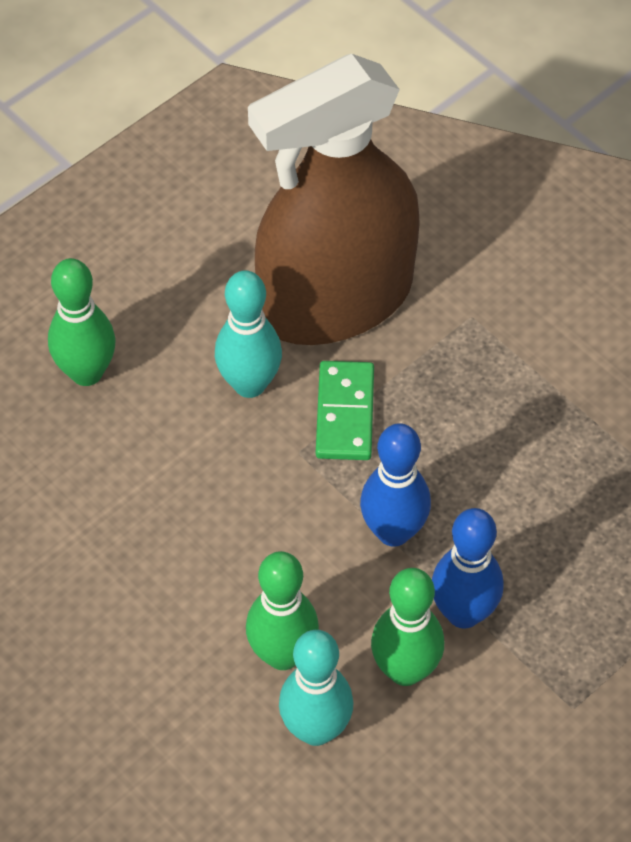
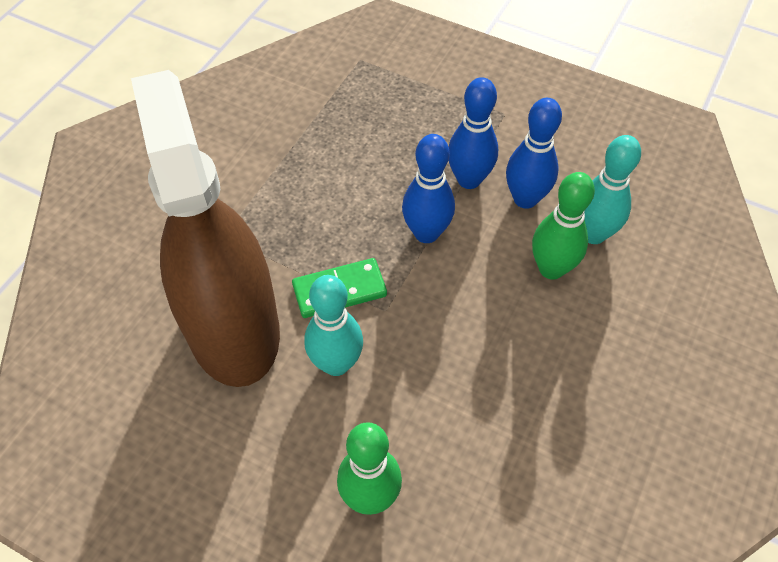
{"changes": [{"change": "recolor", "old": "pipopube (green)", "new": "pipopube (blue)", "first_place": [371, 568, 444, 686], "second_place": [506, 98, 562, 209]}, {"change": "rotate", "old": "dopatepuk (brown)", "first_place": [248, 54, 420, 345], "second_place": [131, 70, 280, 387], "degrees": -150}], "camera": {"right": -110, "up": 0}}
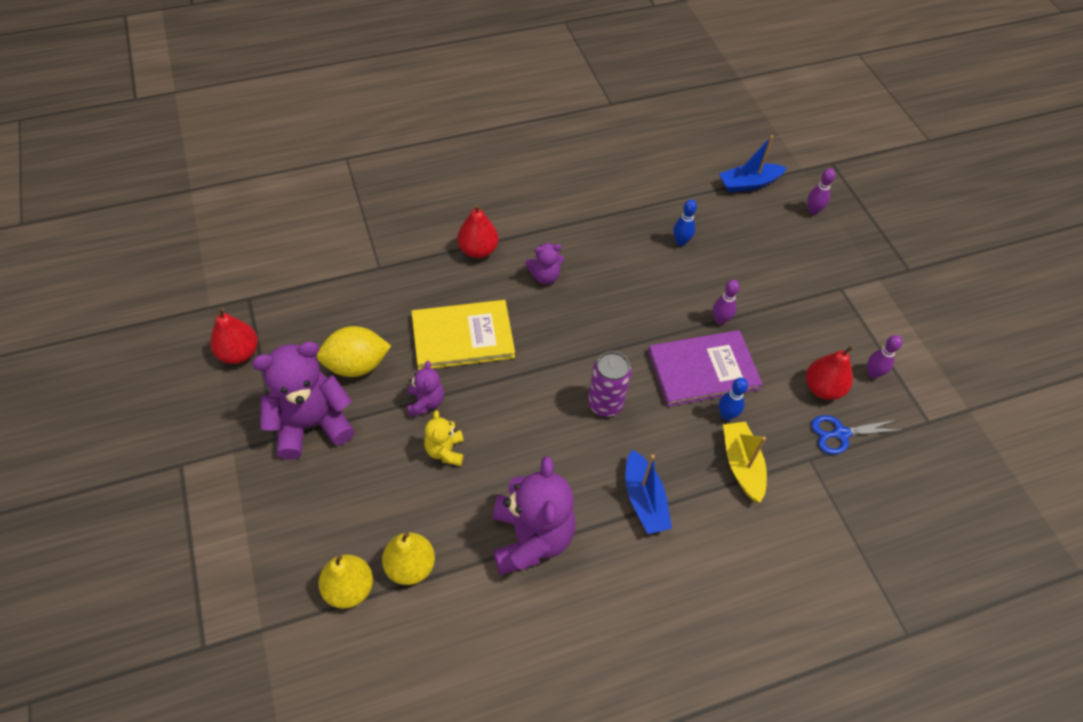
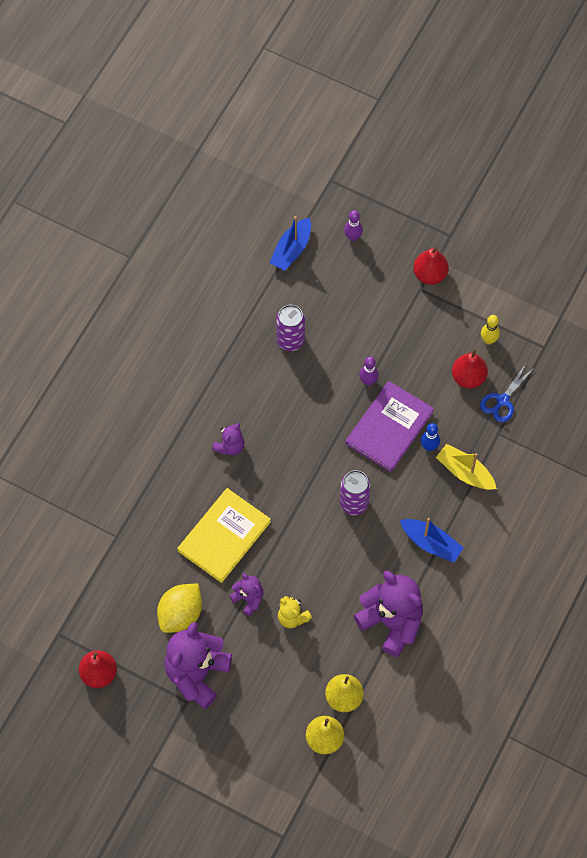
{"changes": [{"change": "move", "old": "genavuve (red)", "first_place": [457, 205, 499, 258], "second_place": [413, 248, 449, 285]}, {"change": "replace", "old": "pipopube (blue)", "new": "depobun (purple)", "first_place": [673, 200, 697, 246], "second_place": [276, 305, 305, 351]}, {"change": "recolor", "old": "pipopube (purple)", "new": "pipopube (yellow)", "first_place": [867, 335, 902, 379], "second_place": [481, 315, 500, 344]}], "camera": {"right": -40, "up": 10}}
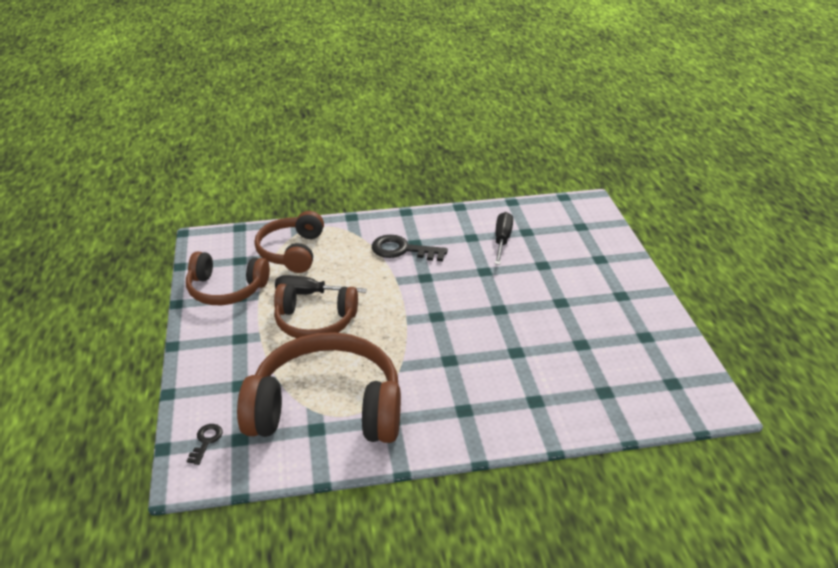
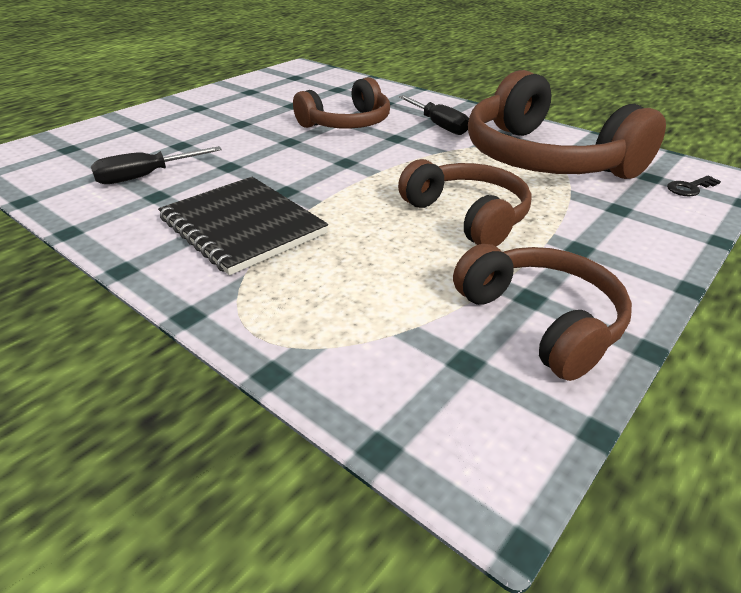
{"changes": [{"change": "move", "old": "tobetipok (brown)", "first_place": [254, 211, 324, 273], "second_place": [293, 77, 390, 129]}, {"change": "move", "old": "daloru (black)", "first_place": [275, 275, 367, 294], "second_place": [399, 95, 469, 135]}, {"change": "replace", "old": "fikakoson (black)", "new": "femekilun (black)", "first_place": [372, 235, 448, 261], "second_place": [158, 177, 328, 275]}], "camera": {"right": -130, "up": 0}}
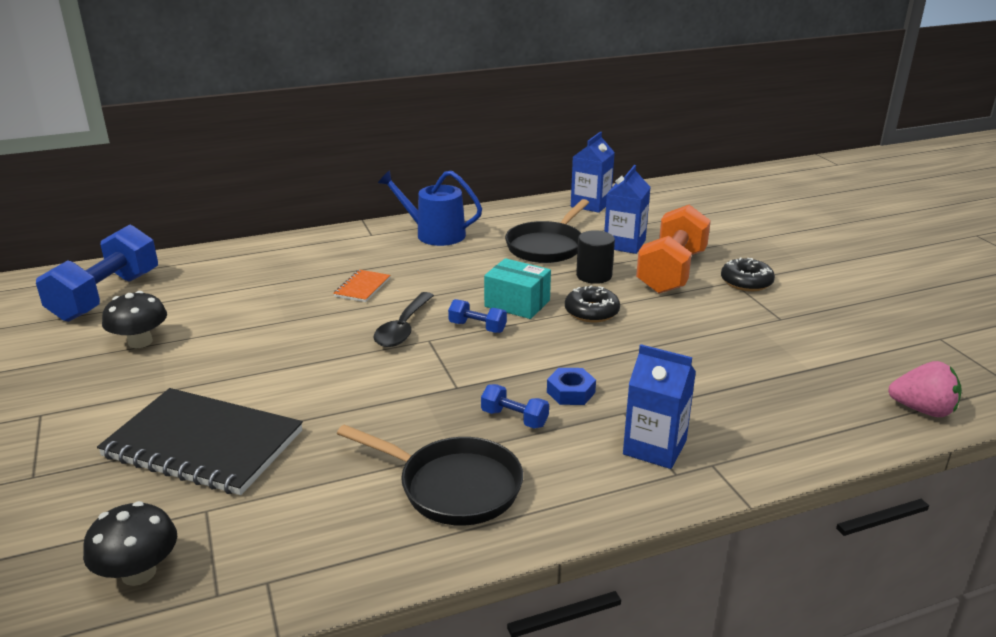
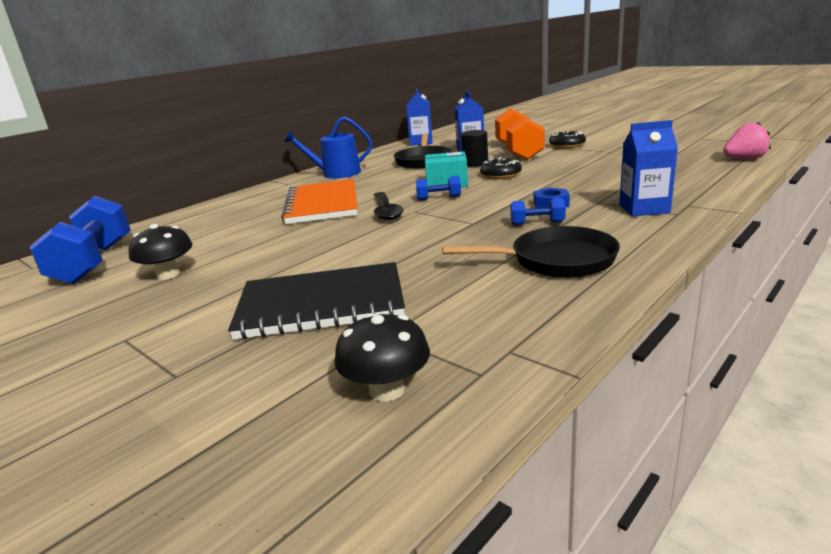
{"changes": [{"change": "resize", "old": "femekilun (orange)", "first_place": [333, 270, 390, 302], "second_place": [281, 179, 358, 224], "factor": 2.29}], "camera": {"right": -25, "up": -5}}
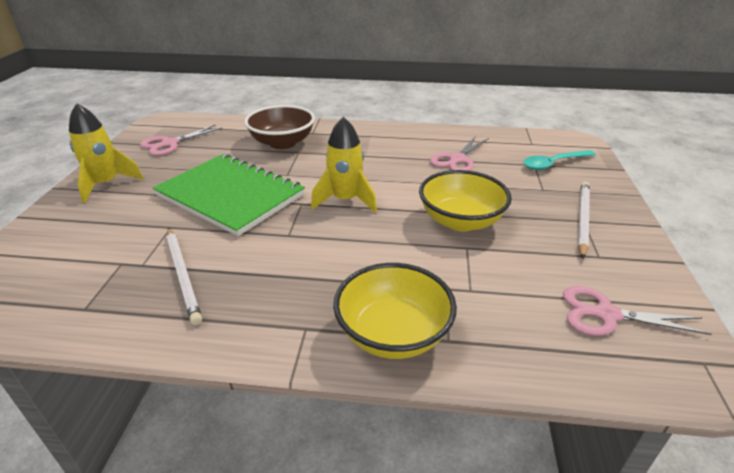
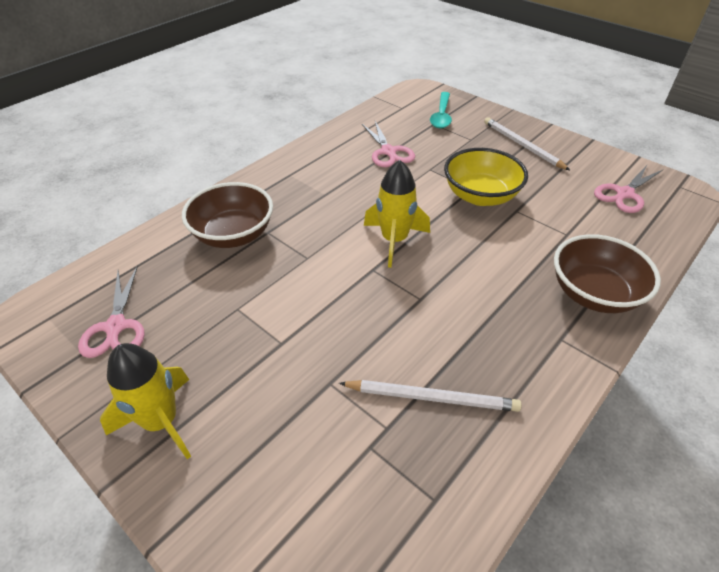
{"changes": [{"change": "delete", "old": "femekilun (green)", "first_place": [153, 154, 305, 236]}, {"change": "recolor", "old": "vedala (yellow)", "new": "vedala (brown)", "first_place": [333, 263, 457, 359], "second_place": [554, 234, 661, 313]}], "camera": {"right": -55, "up": 10}}
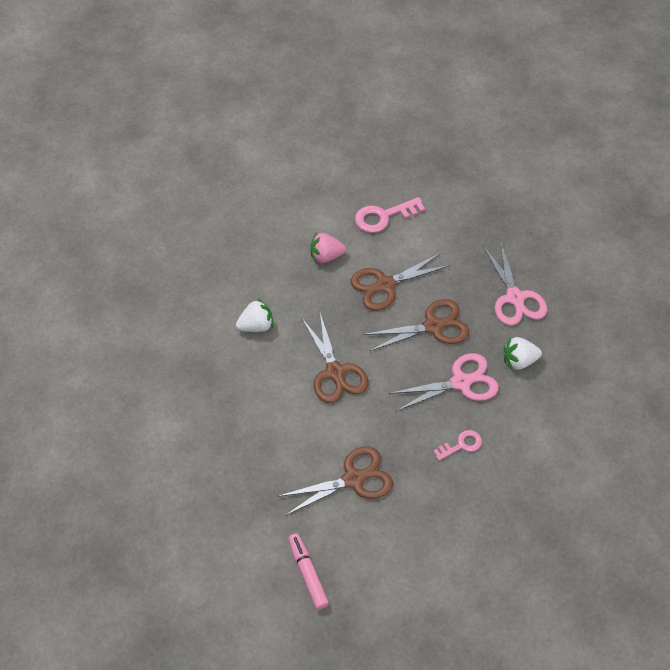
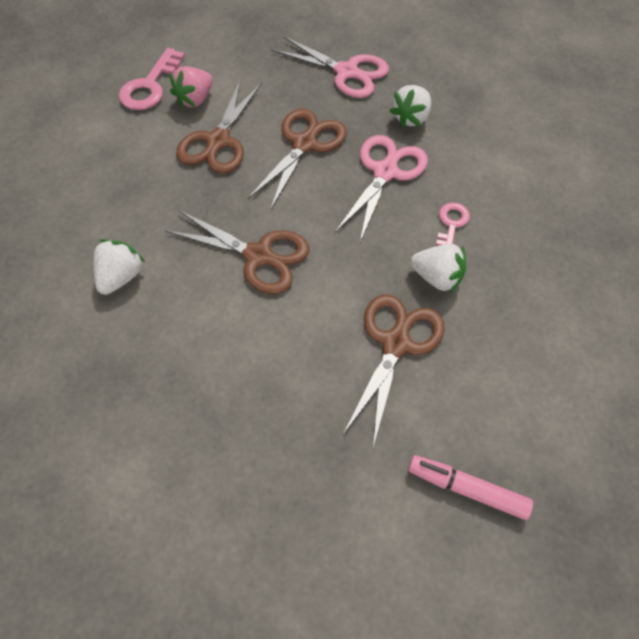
{"changes": [{"change": "insert", "new": "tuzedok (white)", "second_place": [411, 244, 466, 293]}, {"change": "move", "old": "tuzedok (pink)", "first_place": [310, 232, 346, 263], "second_place": [170, 66, 213, 108]}], "camera": {"right": -45, "up": 5}}
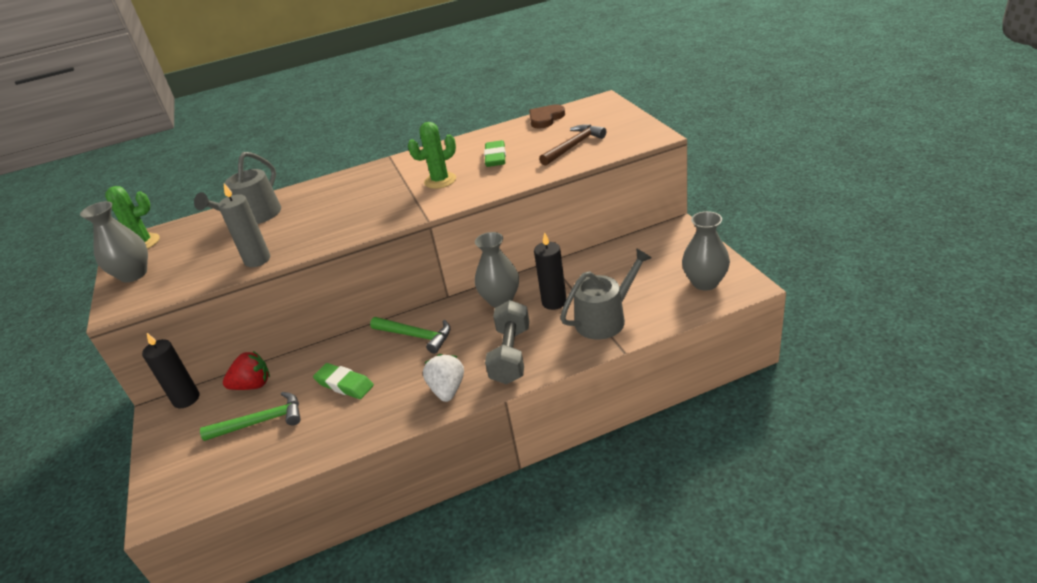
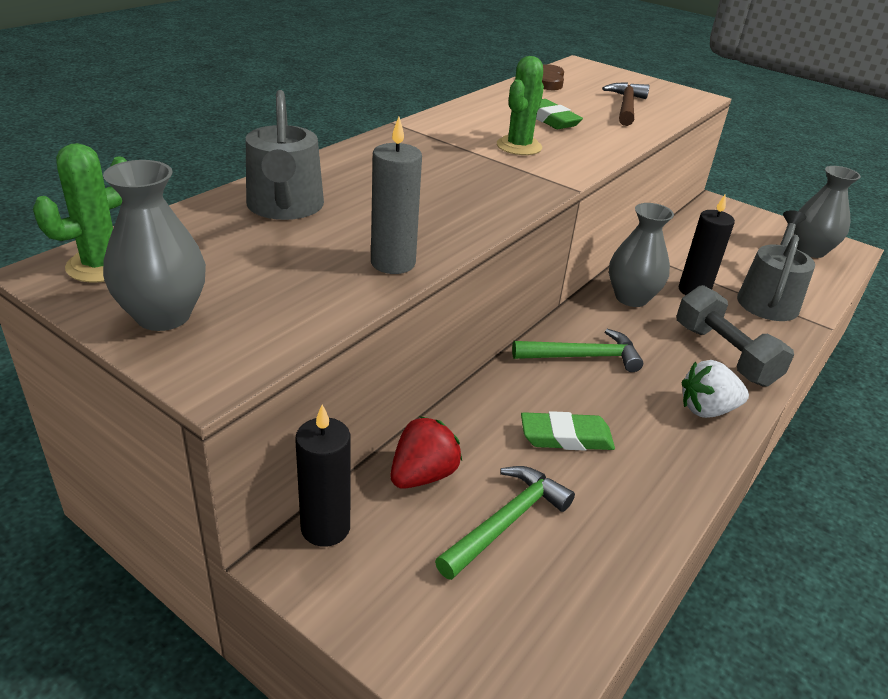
{"changes": [{"change": "rotate", "old": "tuzedok (white)", "first_place": [423, 354, 464, 402], "second_place": [682, 360, 749, 418], "degrees": -60}], "camera": {"right": -40, "up": 0}}
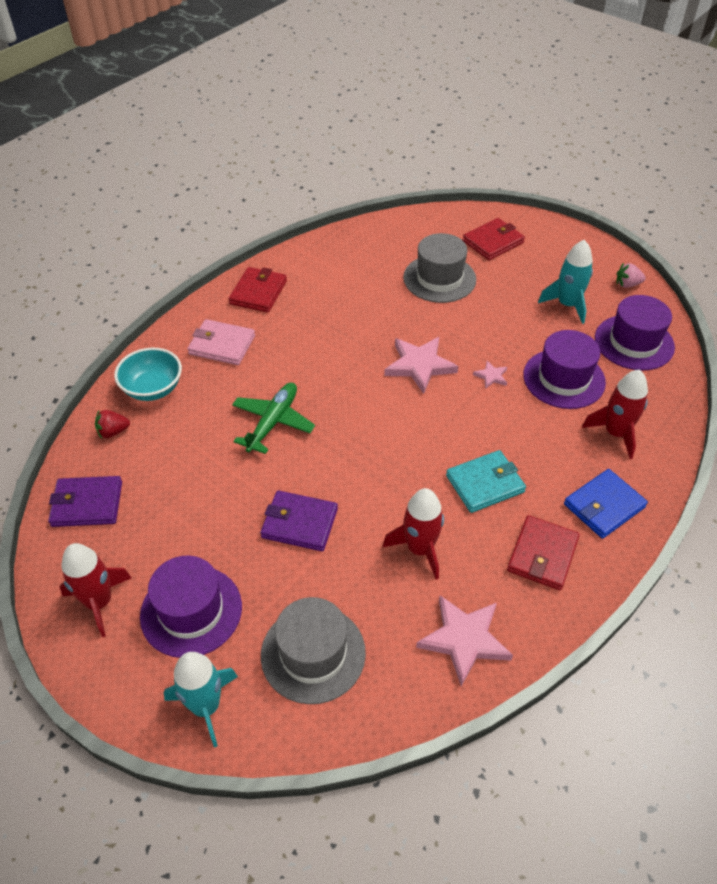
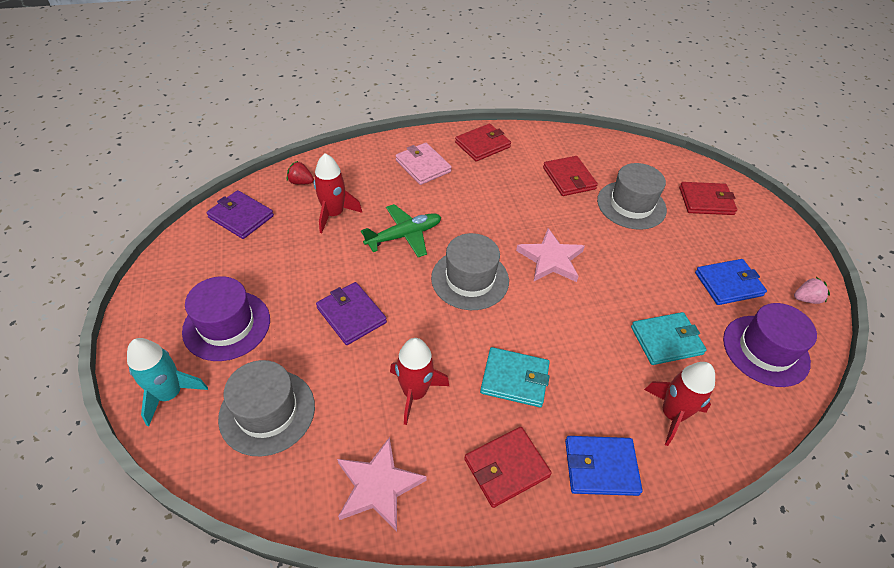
{"changes": [{"change": "delete", "old": "vedala (turquoise)", "first_place": [114, 348, 182, 401]}, {"change": "delete", "old": "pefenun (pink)", "first_place": [473, 361, 507, 389]}, {"change": "insert", "new": "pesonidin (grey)", "second_place": [431, 233, 509, 310]}, {"change": "insert", "new": "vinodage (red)", "second_place": [543, 156, 598, 196]}, {"change": "move", "old": "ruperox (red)", "first_place": [60, 543, 132, 637], "second_place": [314, 153, 362, 233]}, {"change": "replace", "old": "pesonidin (purple)", "new": "vinodage (turquoise)", "first_place": [523, 330, 606, 409], "second_place": [631, 312, 707, 365]}, {"change": "replace", "old": "ruperox (turquoise)", "new": "vinodage (blue)", "first_place": [538, 240, 593, 324], "second_place": [695, 259, 767, 305]}, {"change": "rotate", "old": "tuzedok (pink)", "first_place": [616, 263, 646, 288], "second_place": [794, 277, 830, 304], "degrees": 135}], "camera": {"right": 35, "up": 0}}
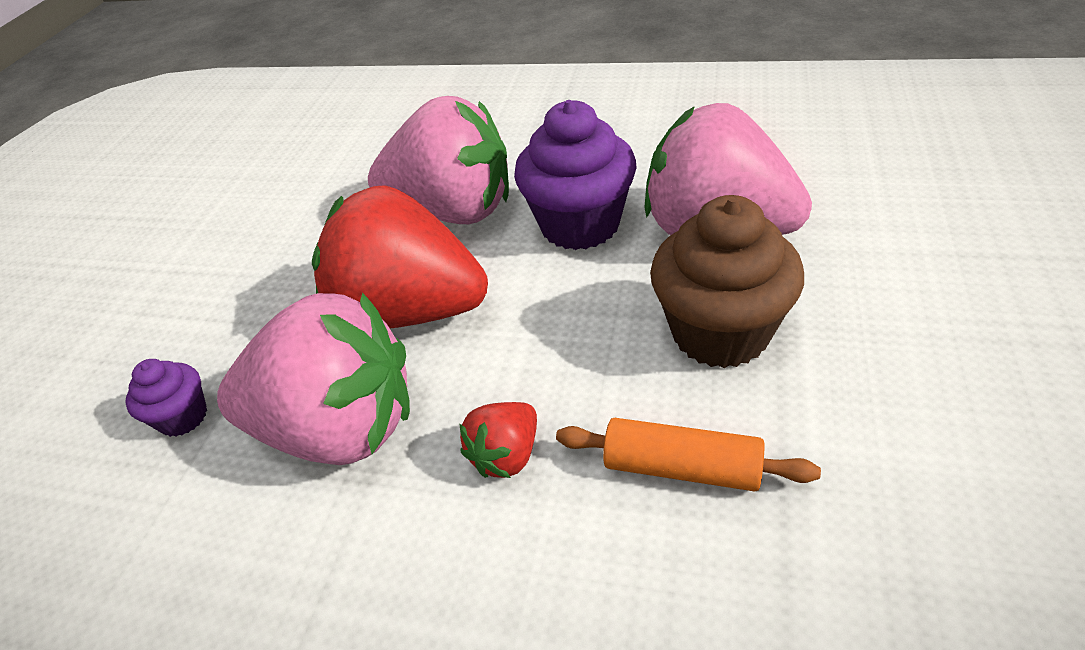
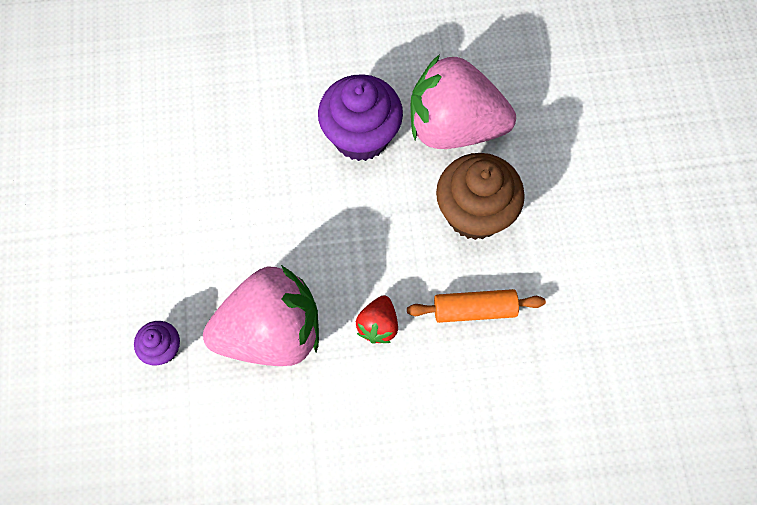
{"changes": [{"change": "delete", "old": "tuzedok (red)", "first_place": [312, 185, 488, 329]}, {"change": "delete", "old": "tuzedok (pink)", "first_place": [368, 96, 509, 224]}], "camera": {"right": -25, "up": 25}}
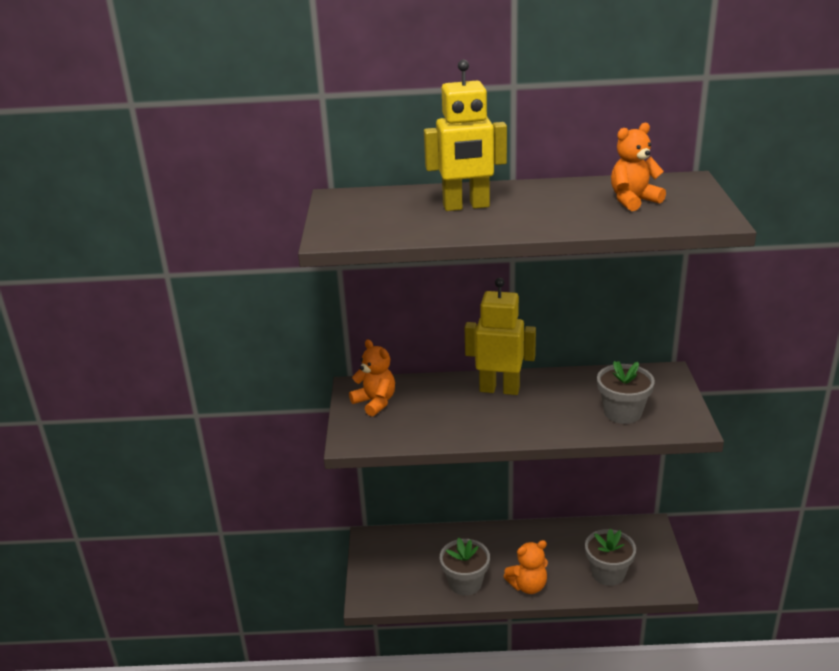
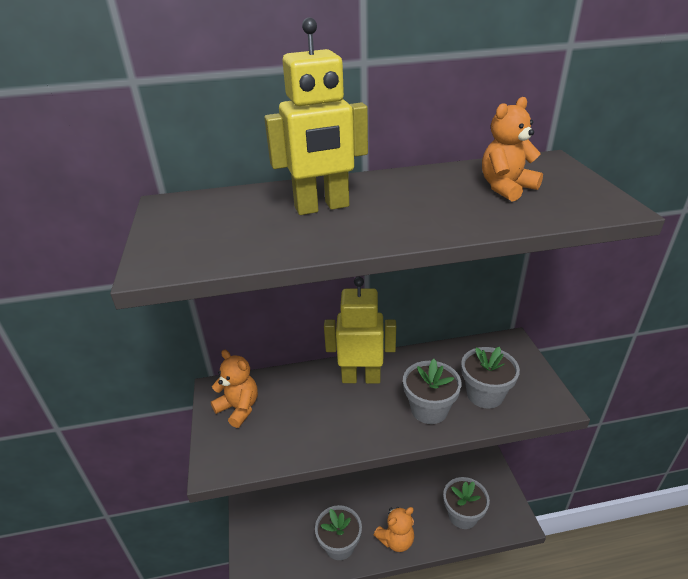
{"changes": [{"change": "insert", "new": "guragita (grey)", "second_place": [403, 359, 462, 424]}], "camera": {"right": -10, "up": 5}}
